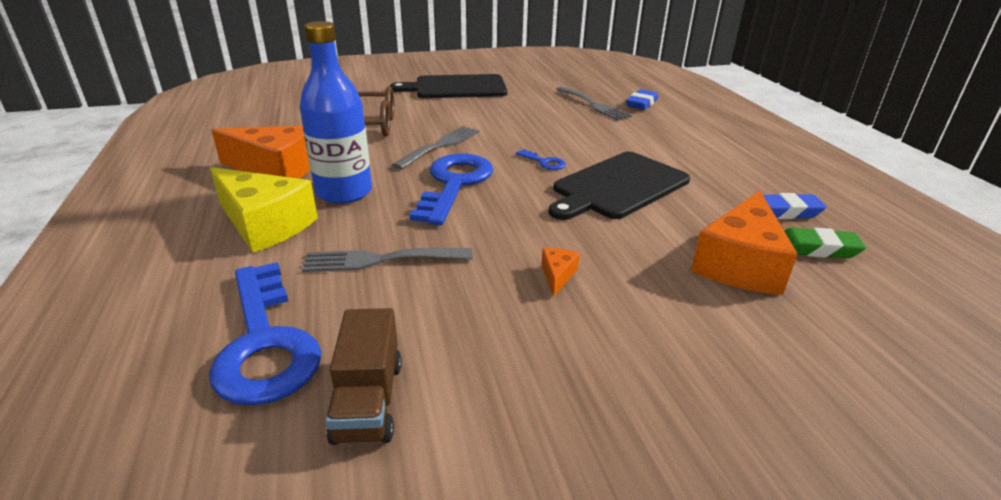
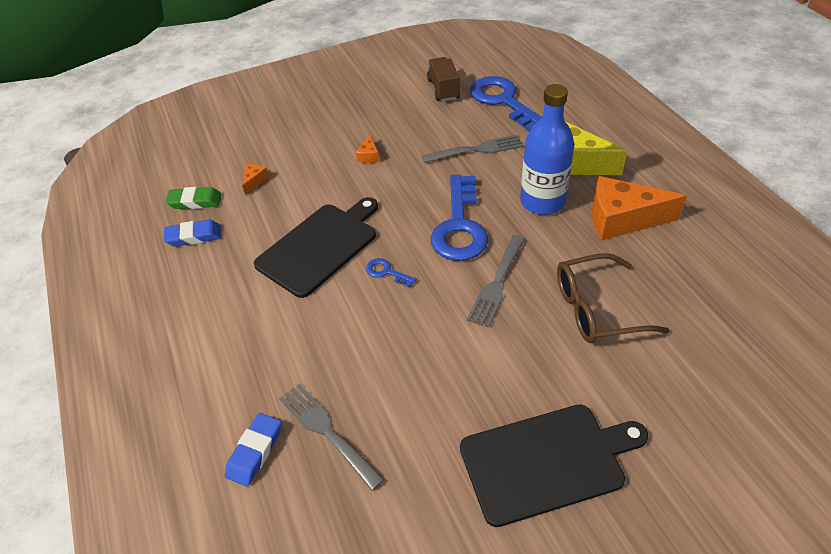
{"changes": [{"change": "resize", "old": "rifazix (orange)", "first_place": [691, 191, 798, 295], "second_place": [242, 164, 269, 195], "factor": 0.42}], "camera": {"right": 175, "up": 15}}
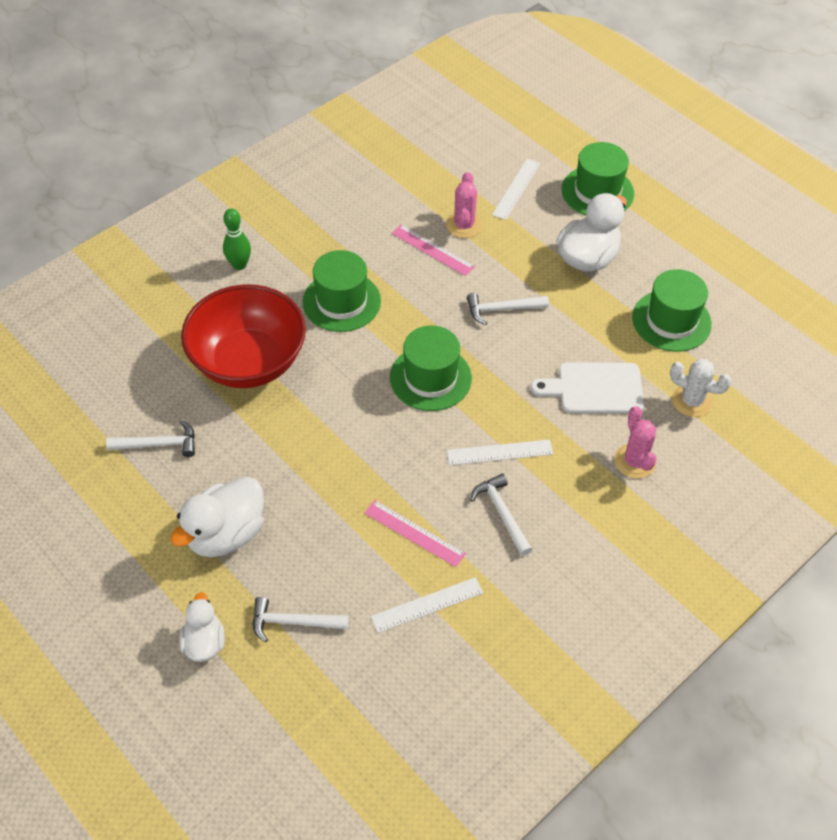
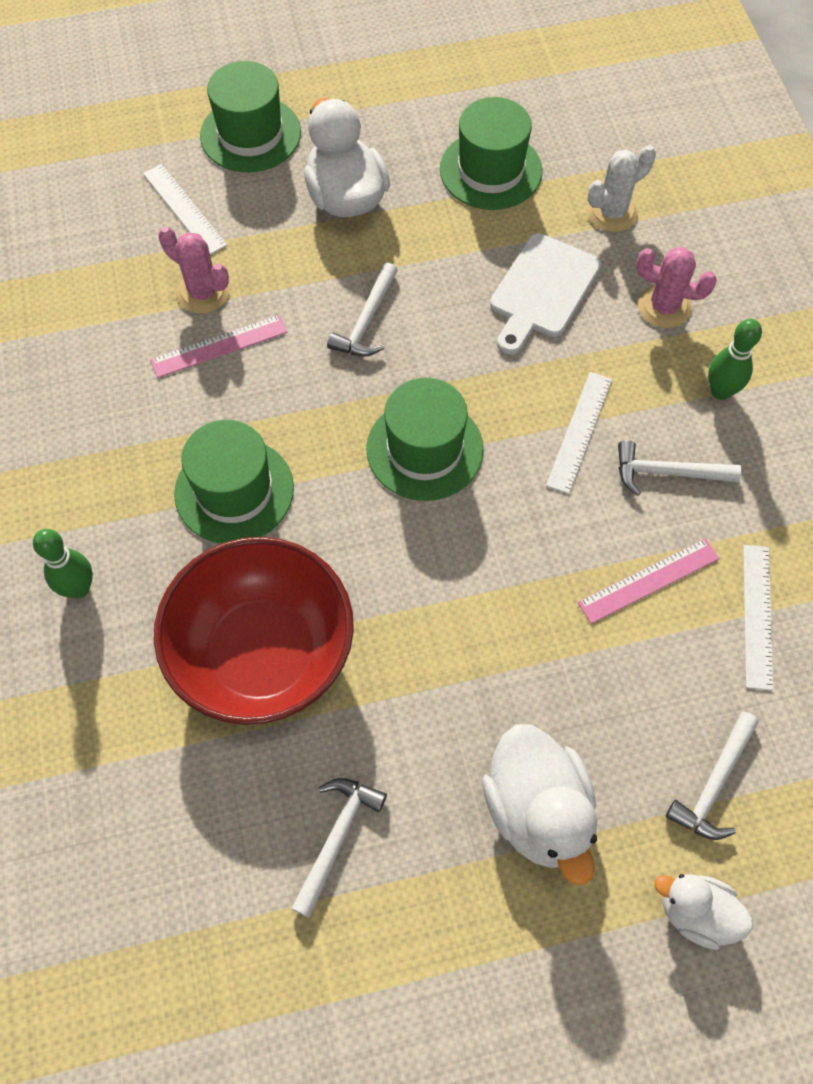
{"changes": [{"change": "insert", "new": "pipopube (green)", "second_place": [708, 319, 762, 400]}], "camera": {"right": -60, "up": 10}}
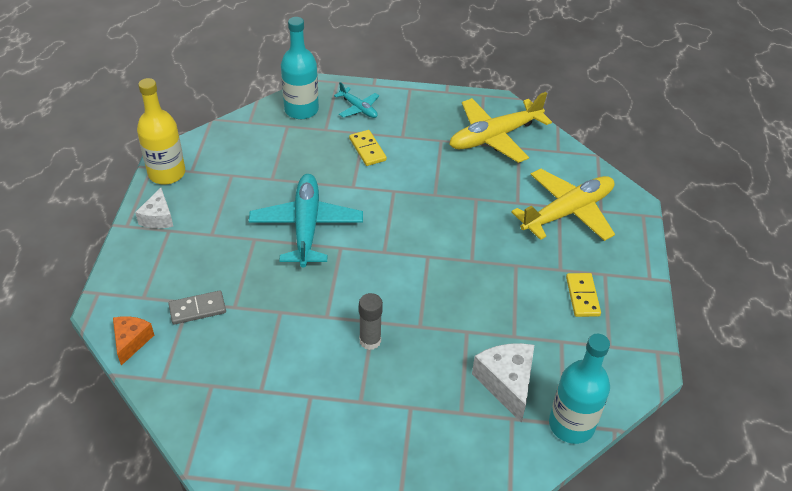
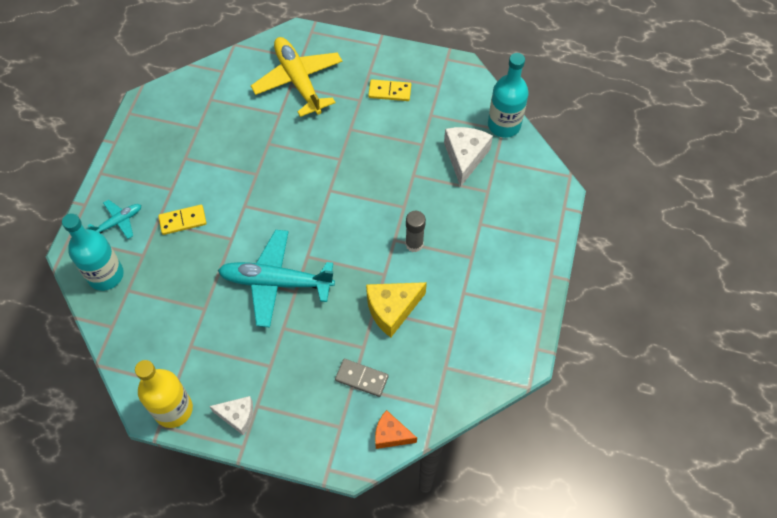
{"changes": [{"change": "delete", "old": "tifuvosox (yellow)", "first_place": [449, 92, 552, 163]}, {"change": "insert", "new": "rifazix (yellow)", "second_place": [366, 282, 427, 338]}, {"change": "rotate", "old": "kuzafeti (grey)", "first_place": [168, 290, 226, 325], "second_place": [335, 359, 389, 397], "degrees": -60}, {"change": "rotate", "old": "rifazix (white)", "first_place": [472, 343, 534, 423], "second_place": [444, 127, 493, 187], "degrees": 105}], "camera": {"right": -80, "up": 15}}
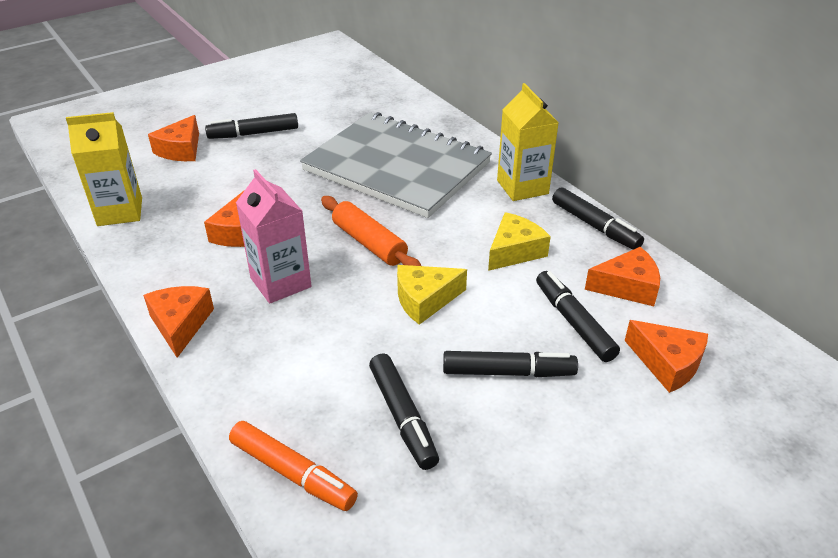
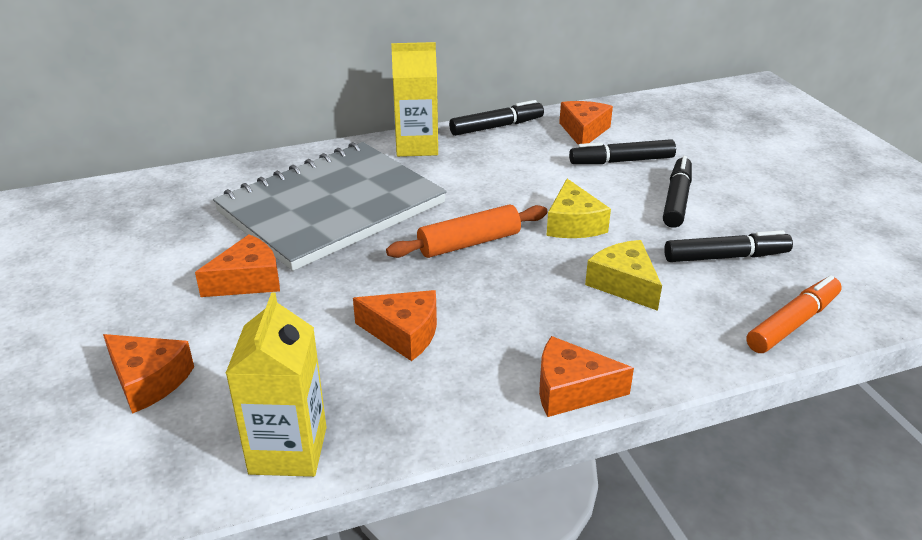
{"changes": [{"change": "delete", "old": "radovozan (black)", "first_place": [205, 113, 298, 139]}, {"change": "delete", "old": "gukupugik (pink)", "first_place": [236, 169, 312, 304]}, {"change": "move", "old": "rifazix (yellow)", "first_place": [488, 212, 551, 271], "second_place": [585, 240, 662, 311]}, {"change": "move", "old": "rifazix (orange)", "first_place": [625, 320, 708, 393], "second_place": [195, 234, 280, 297]}], "camera": {"right": -75, "up": -5}}
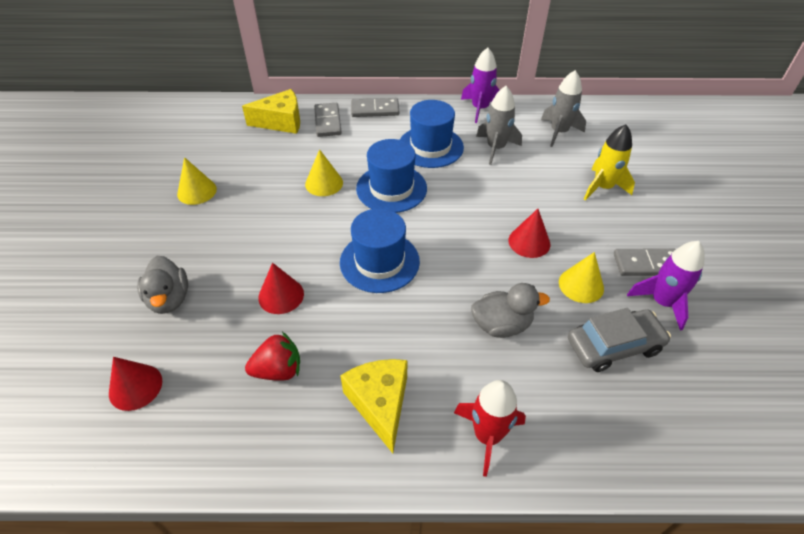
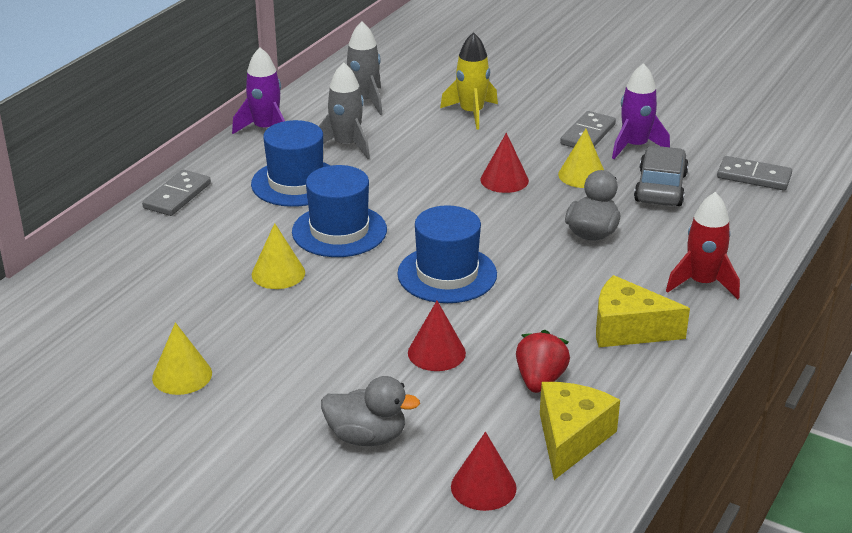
{"changes": [{"change": "move", "old": "rifazix (yellow)", "first_place": [242, 89, 300, 134], "second_place": [540, 382, 620, 480]}, {"change": "move", "old": "kuzafeti (grey)", "first_place": [314, 103, 342, 137], "second_place": [717, 156, 792, 191]}], "camera": {"right": -60, "up": -15}}
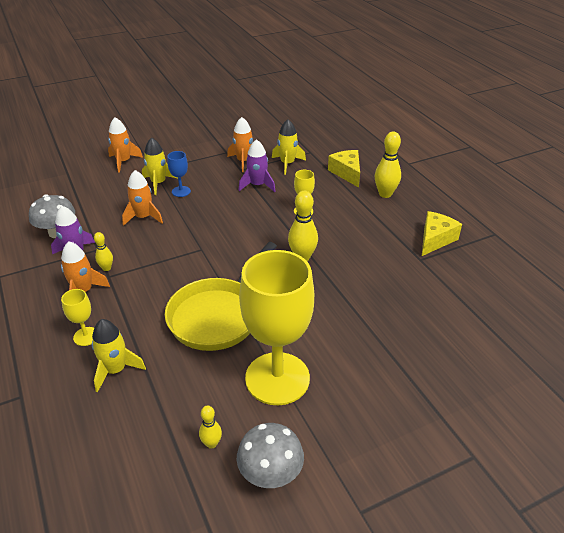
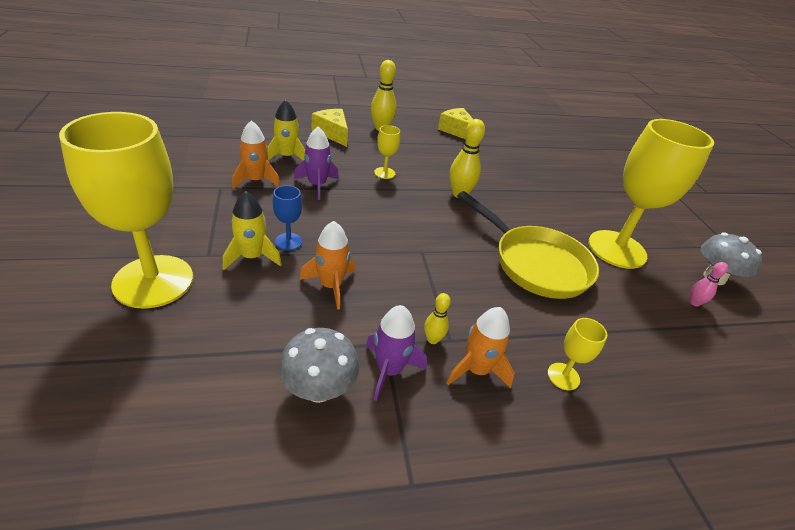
{"changes": [{"change": "delete", "old": "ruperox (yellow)", "first_place": [92, 319, 146, 392]}, {"change": "replace", "old": "ruperox (orange)", "new": "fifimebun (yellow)", "first_place": [108, 117, 143, 173], "second_place": [59, 112, 193, 309]}, {"change": "recolor", "old": "pipopube (yellow)", "new": "pipopube (pink)", "first_place": [199, 405, 222, 449], "second_place": [690, 262, 728, 307]}, {"change": "rotate", "old": "rifazix (yellow)", "first_place": [328, 150, 360, 188], "second_place": [312, 109, 348, 147], "degrees": 60}], "camera": {"right": -80, "up": 0}}
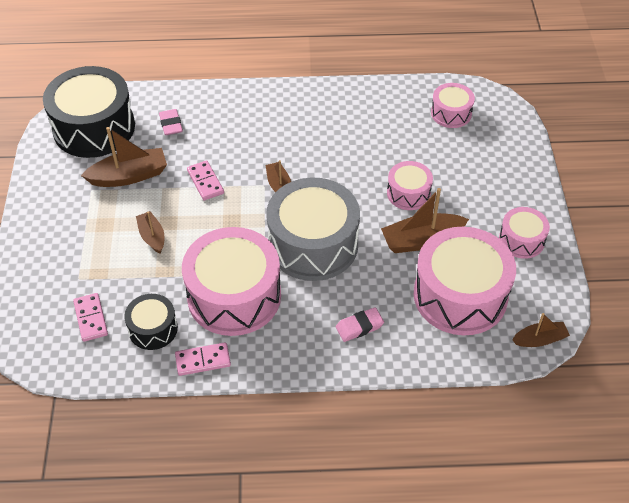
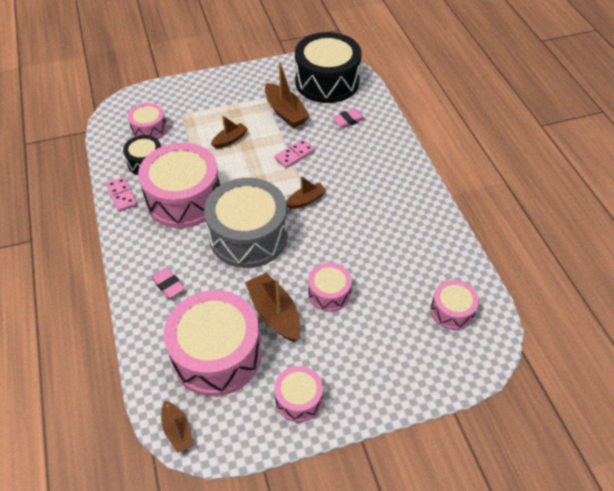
{"changes": [{"change": "replace", "old": "kuzafeti (pink)", "new": "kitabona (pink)", "first_place": [73, 293, 108, 342], "second_place": [128, 103, 167, 139]}], "camera": {"right": 75, "up": 0}}
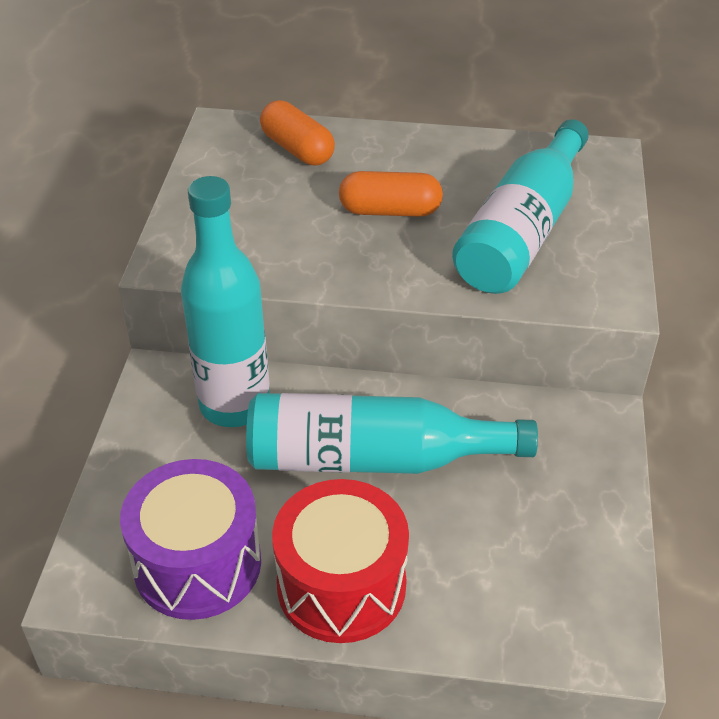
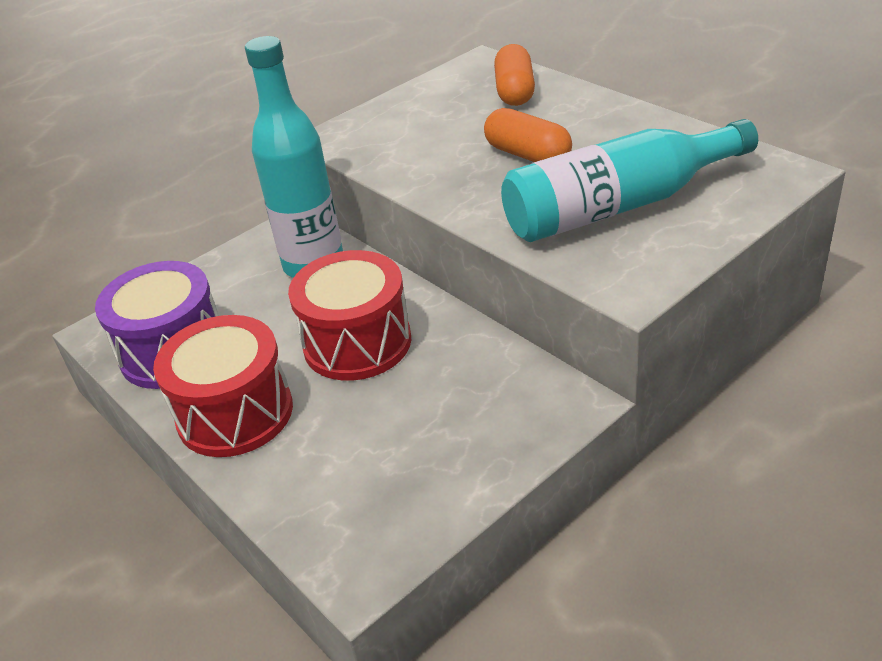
{"changes": [{"change": "replace", "old": "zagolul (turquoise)", "new": "kitabona (red)", "first_place": [246, 393, 538, 474], "second_place": [288, 250, 411, 381]}], "camera": {"right": 45, "up": -5}}
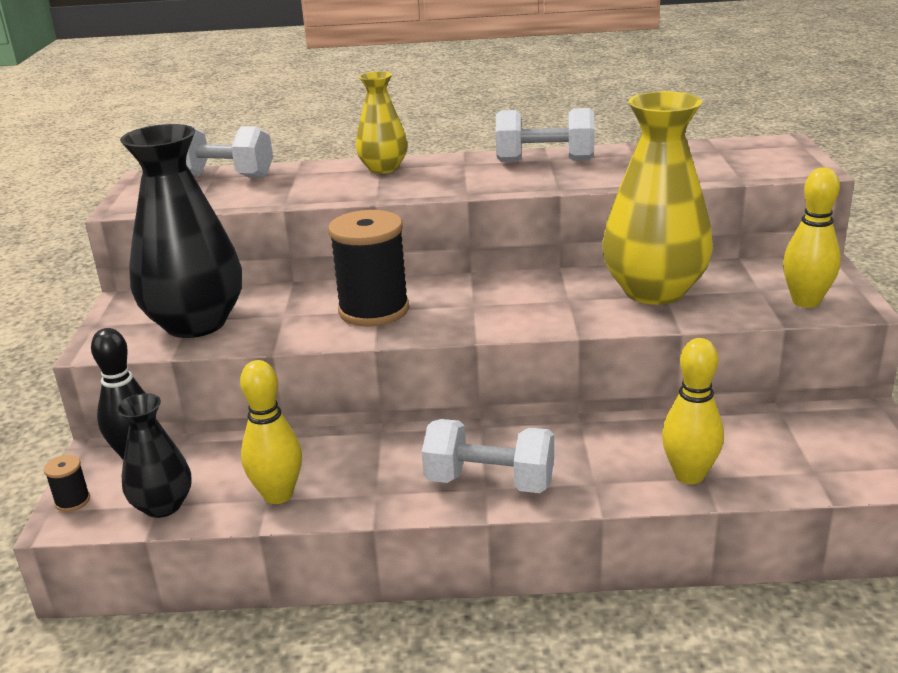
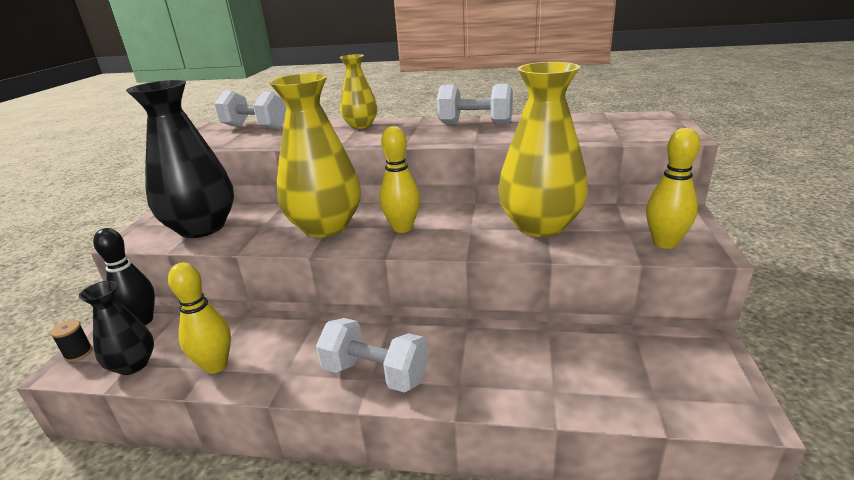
{"changes": [{"change": "move", "old": "pipopube (yellow)", "first_place": [662, 338, 724, 484], "second_place": [379, 126, 420, 233]}, {"change": "replace", "old": "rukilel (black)", "new": "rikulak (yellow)", "first_place": [328, 210, 409, 327], "second_place": [269, 73, 361, 237]}], "camera": {"right": 10, "up": 0}}
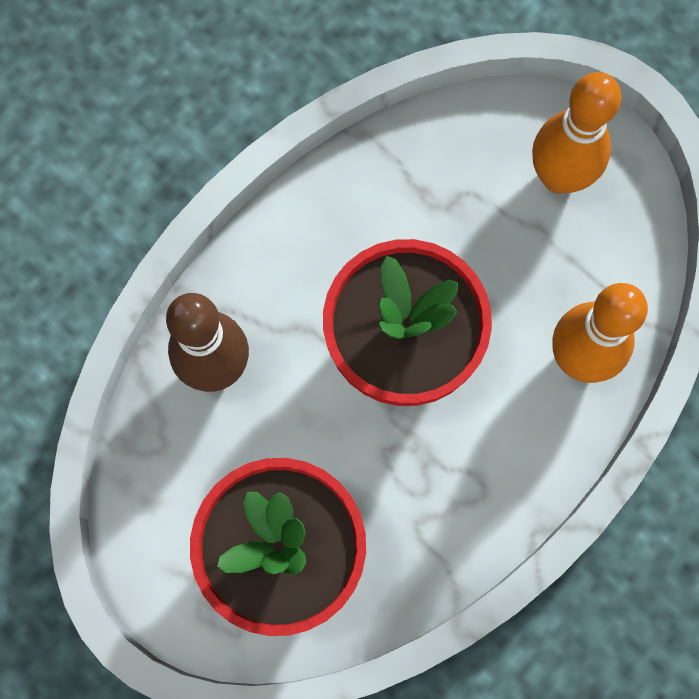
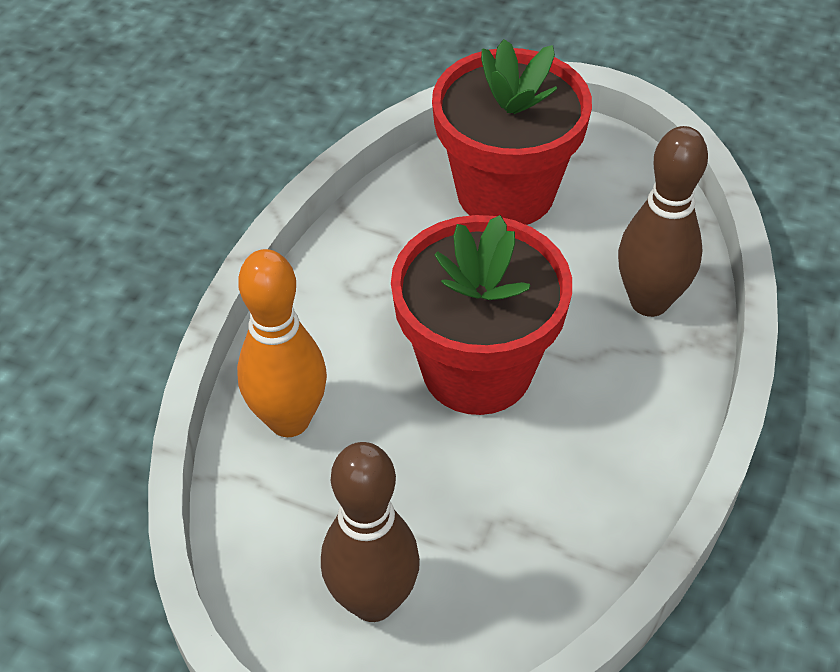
{"changes": [{"change": "recolor", "old": "pipopube (orange)", "new": "pipopube (brown)", "first_place": [532, 72, 622, 194], "second_place": [321, 442, 420, 622]}], "camera": {"right": 160, "up": -25}}
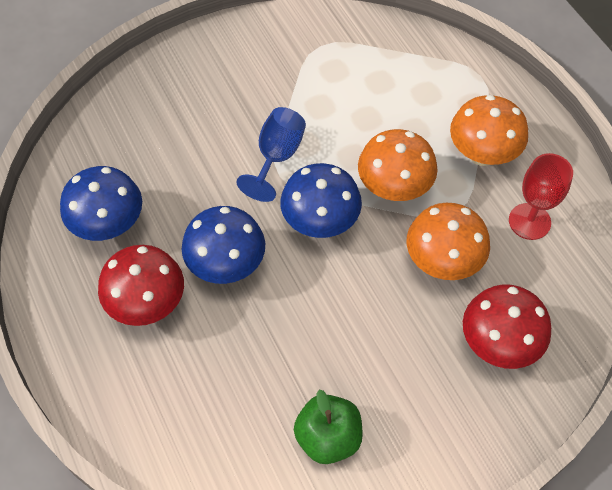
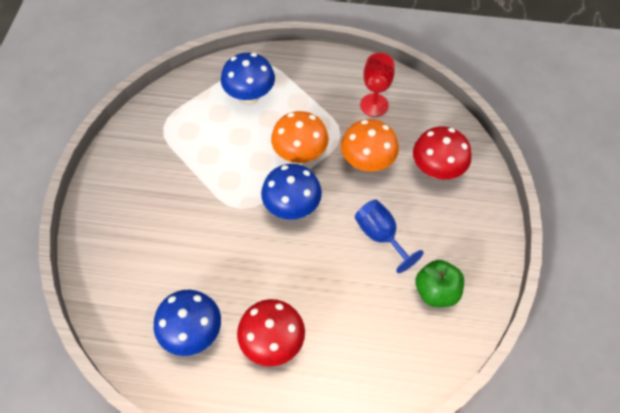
{"changes": [{"change": "delete", "old": "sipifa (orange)", "first_place": [450, 95, 528, 166]}, {"change": "move", "old": "sipifa (blue)", "first_place": [182, 206, 265, 284], "second_place": [221, 53, 275, 103]}, {"change": "move", "old": "fifimebun (blue)", "first_place": [236, 107, 306, 202], "second_place": [355, 199, 424, 273]}], "camera": {"right": -55, "up": 0}}
